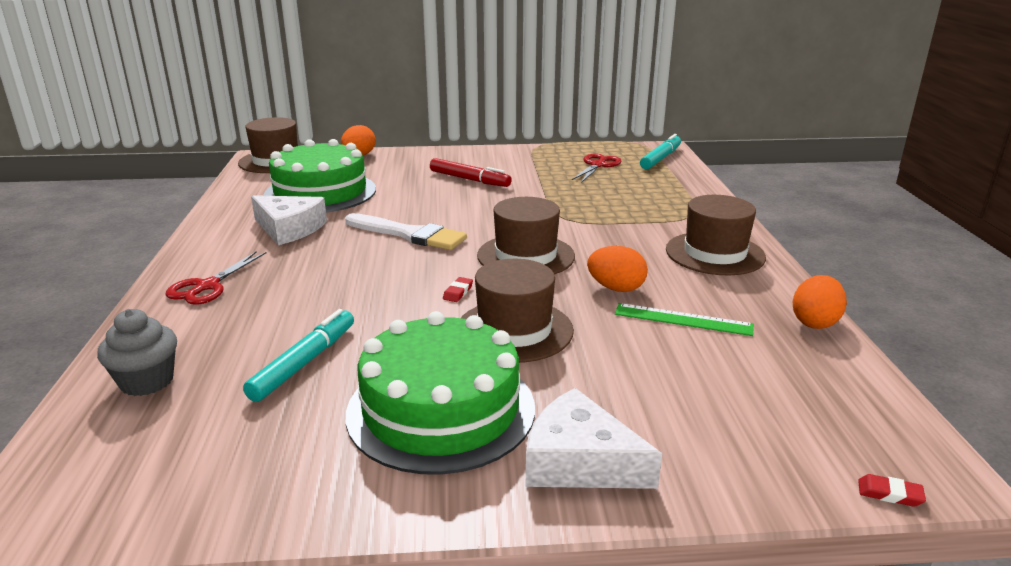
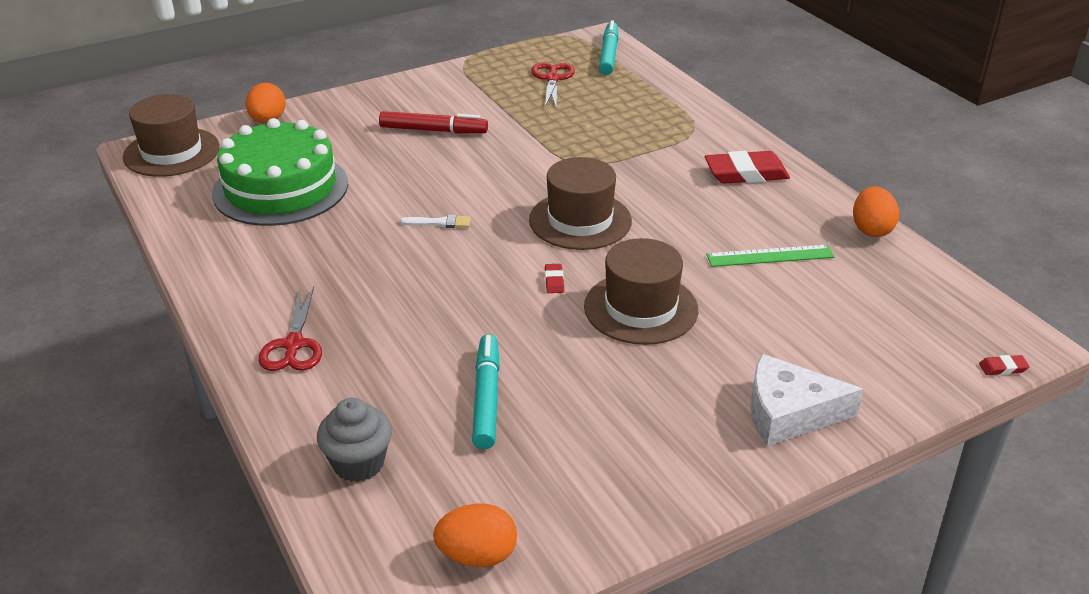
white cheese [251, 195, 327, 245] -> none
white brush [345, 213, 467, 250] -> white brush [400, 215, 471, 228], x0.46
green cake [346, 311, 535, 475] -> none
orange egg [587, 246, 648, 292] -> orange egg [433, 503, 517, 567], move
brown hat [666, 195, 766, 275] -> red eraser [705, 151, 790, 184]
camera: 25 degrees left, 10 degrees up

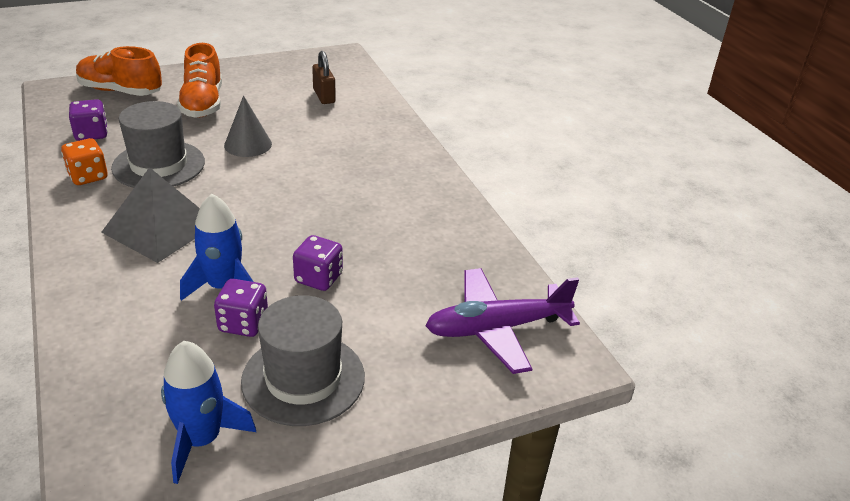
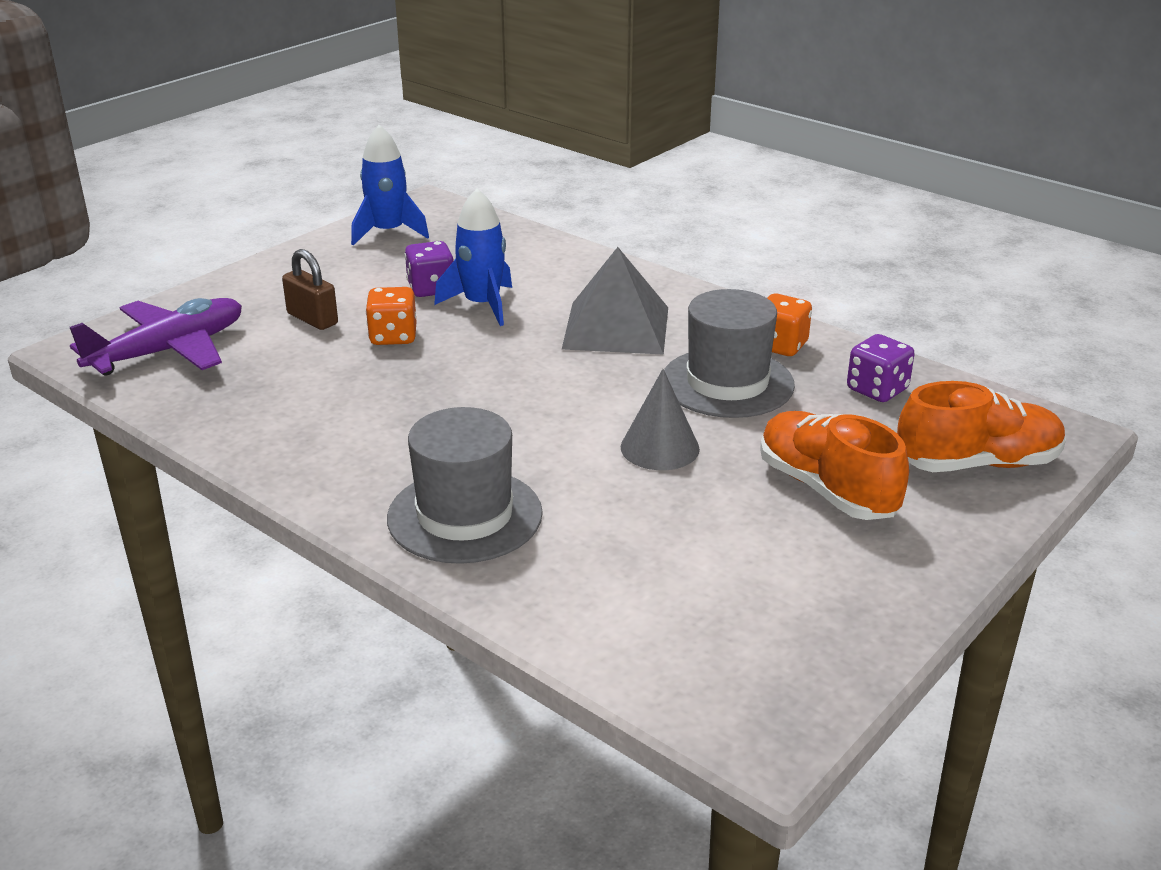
grey hat [241, 295, 365, 426] -> grey hat [387, 407, 543, 564], move
purple dice [293, 235, 343, 291] -> orange dice [365, 287, 417, 345]
brown padlock [312, 51, 336, 104] -> brown padlock [282, 249, 338, 330], move
camera: 155 degrees right, 5 degrees down

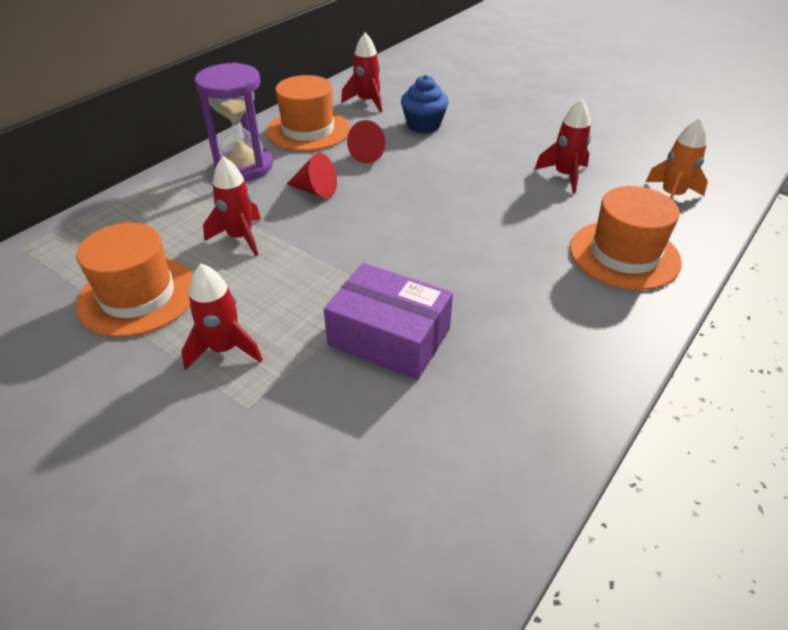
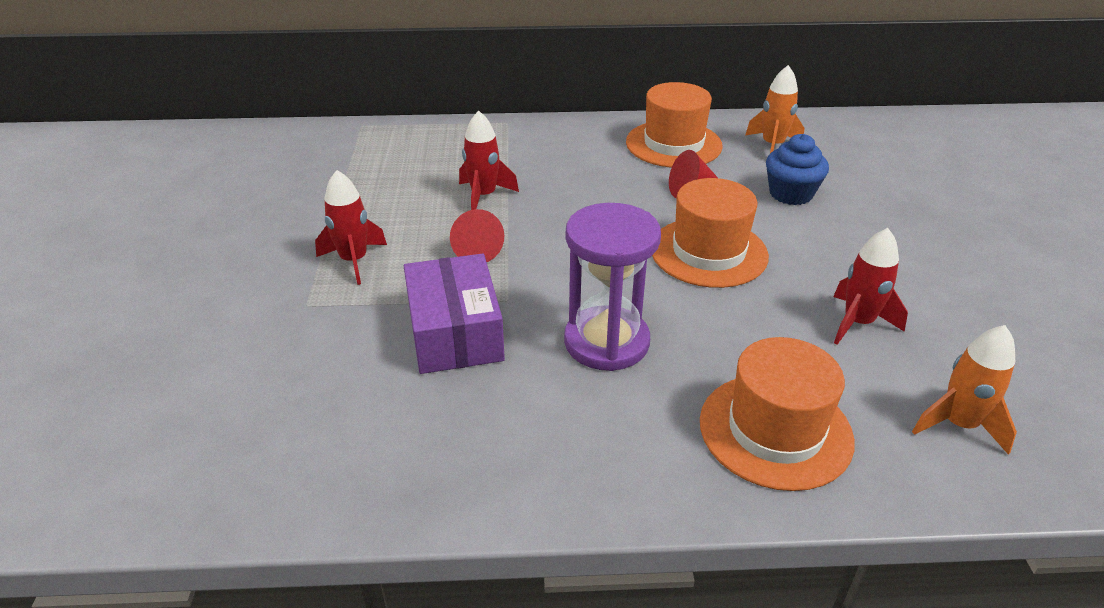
orange hat [76, 223, 193, 337] -> orange hat [652, 178, 769, 288], move
purple hourglass [195, 63, 273, 181] -> purple hourglass [564, 203, 661, 371], move
red cone [287, 153, 337, 198] -> red cone [450, 209, 504, 262], move
red rocket [341, 33, 382, 113] -> orange rocket [745, 65, 804, 153]
camera: 50 degrees right, 5 degrees down

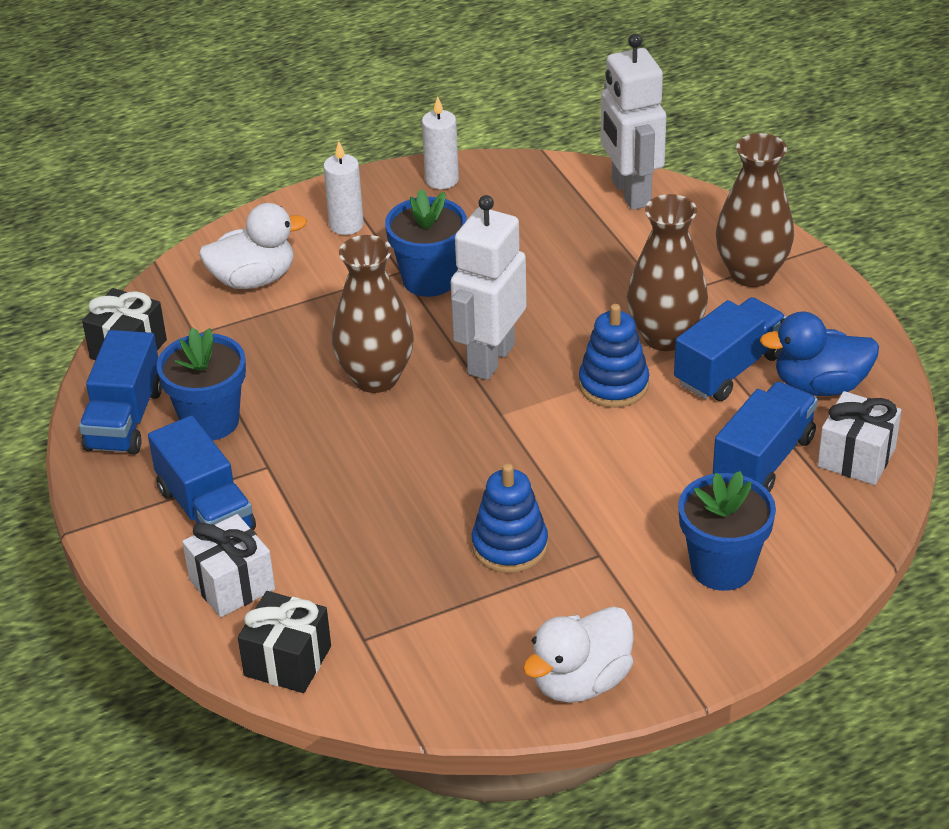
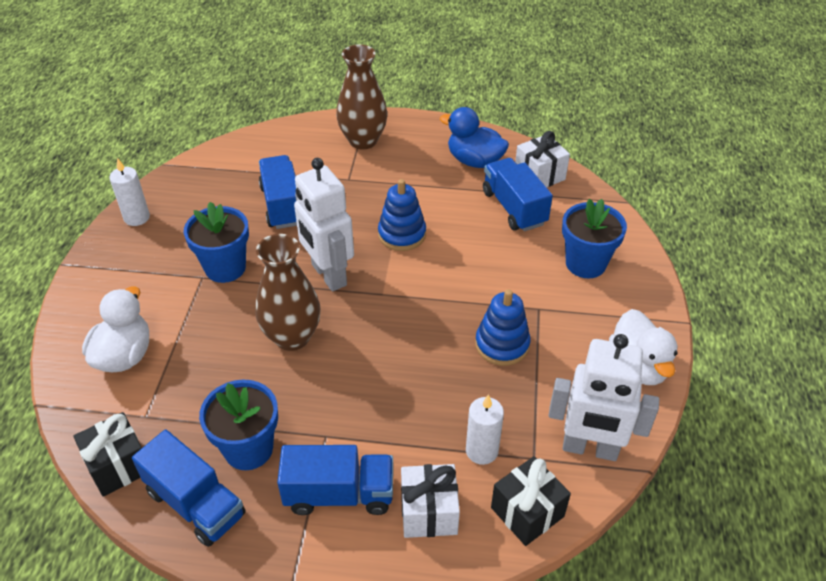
white candle [323, 141, 364, 235] -> white candle [466, 394, 504, 465], move
white robot [601, 34, 666, 210] -> white robot [548, 334, 659, 461], move
brown vase [627, 194, 708, 351] -> none
blue truck [674, 297, 786, 401] -> blue truck [259, 155, 297, 229], move
blue duck [760, 311, 879, 396] -> blue duck [440, 107, 509, 168], 90 degrees clockwise
camera: 60 degrees left, 5 degrees up

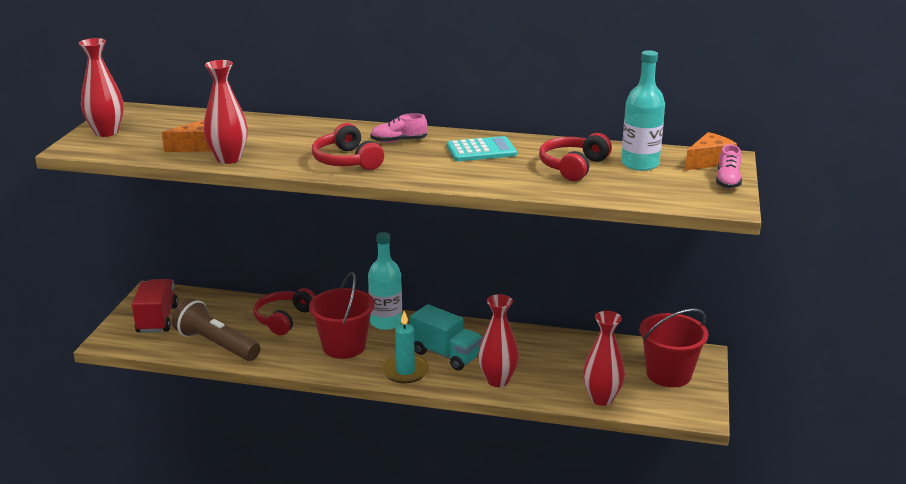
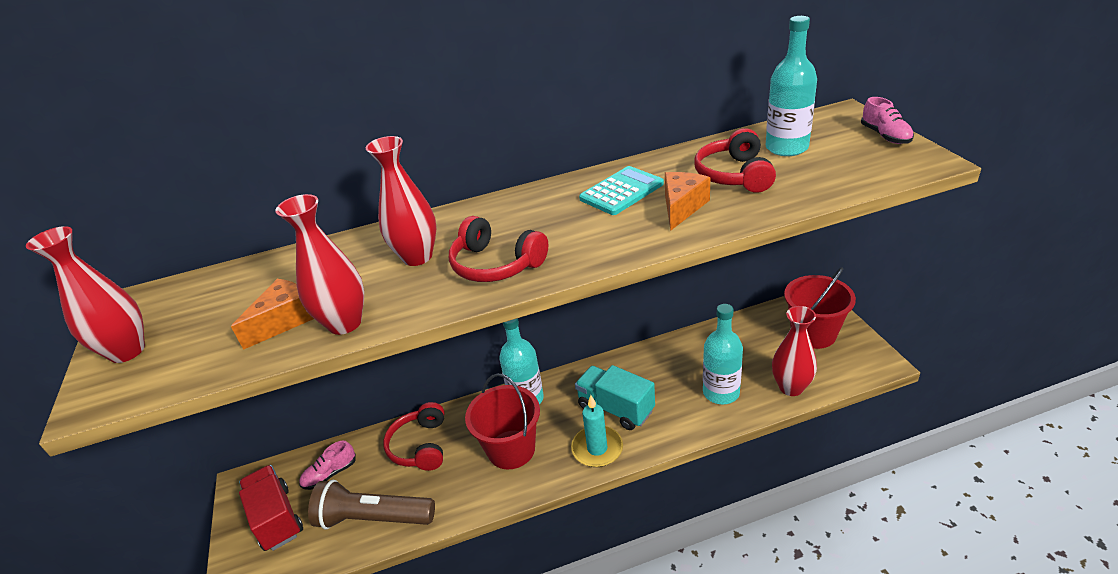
pink shoe [370, 113, 427, 143] -> pink shoe [299, 441, 356, 490], move
turquoise truck [410, 304, 483, 371] -> turquoise truck [575, 365, 655, 430], 150 degrees counterclockwise
red vase [478, 294, 519, 387] -> red vase [366, 136, 437, 266], move
orange cheese [685, 132, 737, 170] -> orange cheese [665, 172, 710, 231], move
none -> turquoise bottle [703, 304, 743, 404]
camera: 25 degrees left, 10 degrees up

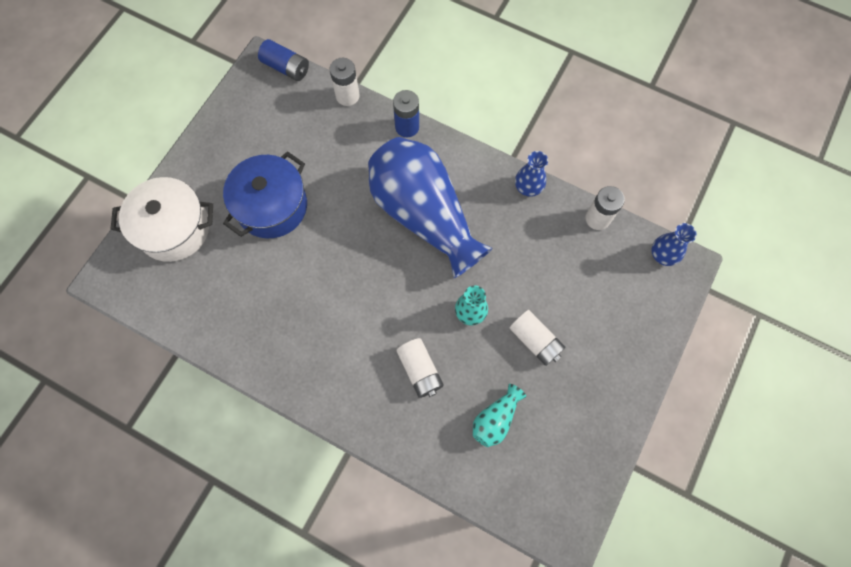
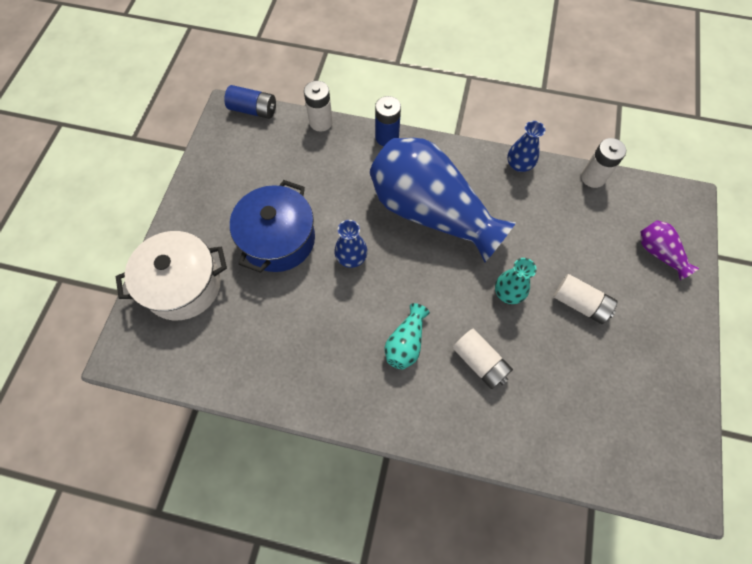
turquoise vase [473, 384, 526, 447] -> turquoise vase [384, 303, 430, 369], move
blue vase [651, 223, 697, 266] -> blue vase [335, 220, 368, 268], move
none -> purple vase [641, 220, 699, 280]
camera: 15 degrees left, 5 degrees down

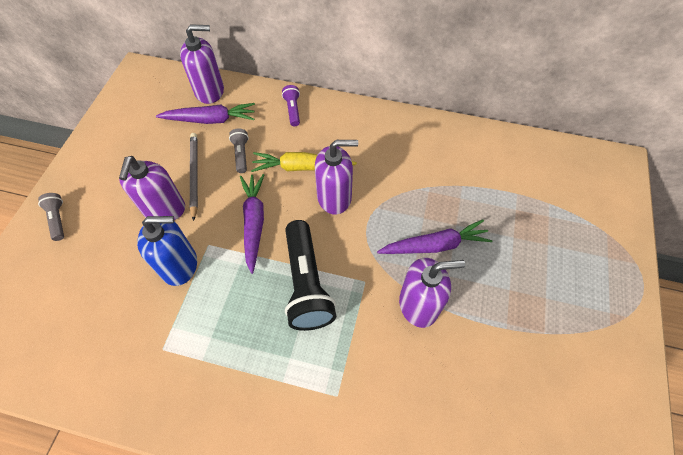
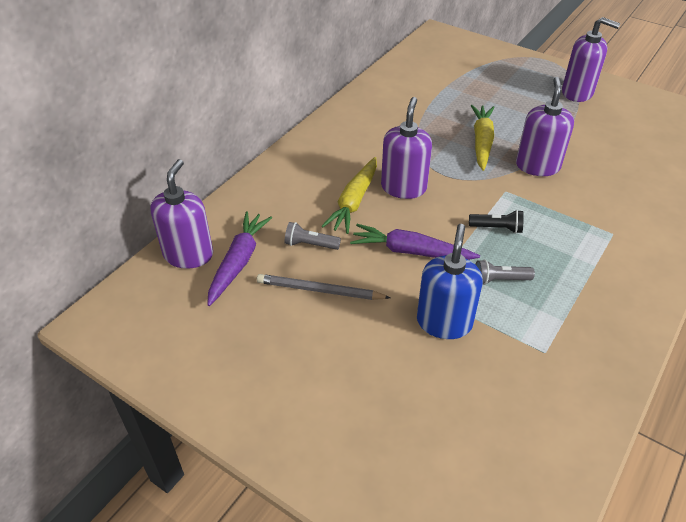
grey flashlight [38, 193, 64, 241] -> grey flashlight [475, 260, 535, 285], move
purple soap dispenser [119, 156, 185, 220] -> purple soap dispenser [562, 17, 620, 102], move
purple flashlight [282, 85, 300, 126] -> none
black flashlight [285, 220, 336, 331] -> black flashlight [469, 210, 524, 234], x0.48
purple carrot [377, 219, 493, 254] -> yellow carrot [471, 105, 495, 171]
camera: 70 degrees left, 15 degrees down

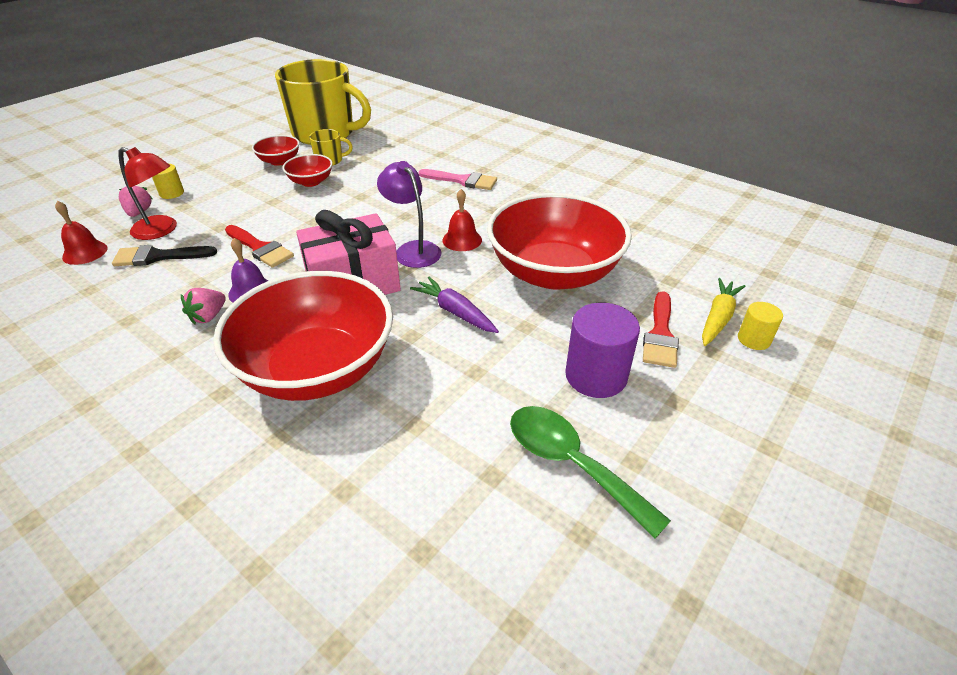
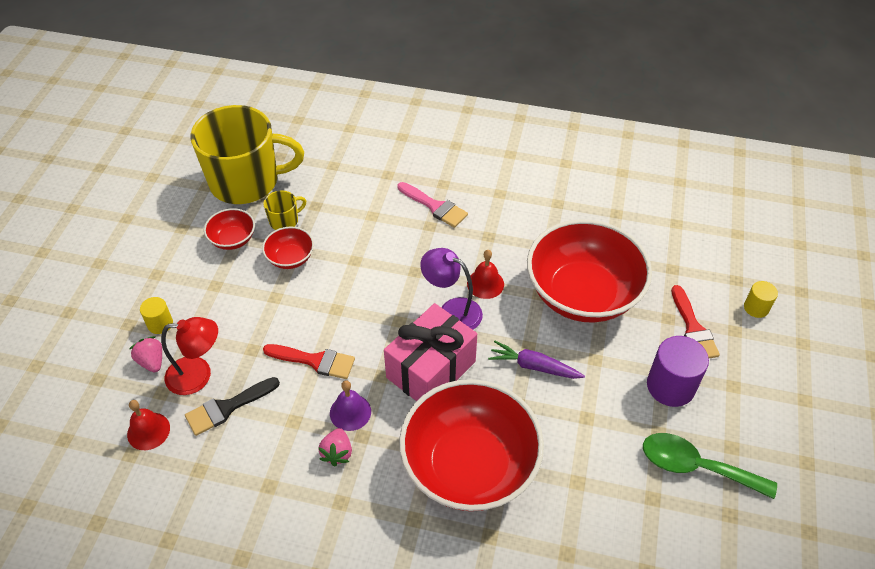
pink brush [419, 169, 497, 190] -> pink brush [398, 182, 468, 228], 45 degrees clockwise
yellow carrot [702, 278, 746, 346] -> none
camera: 25 degrees left, 10 degrees up

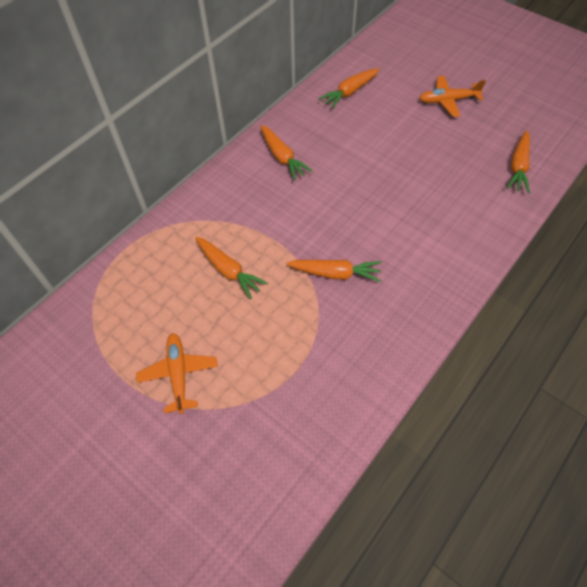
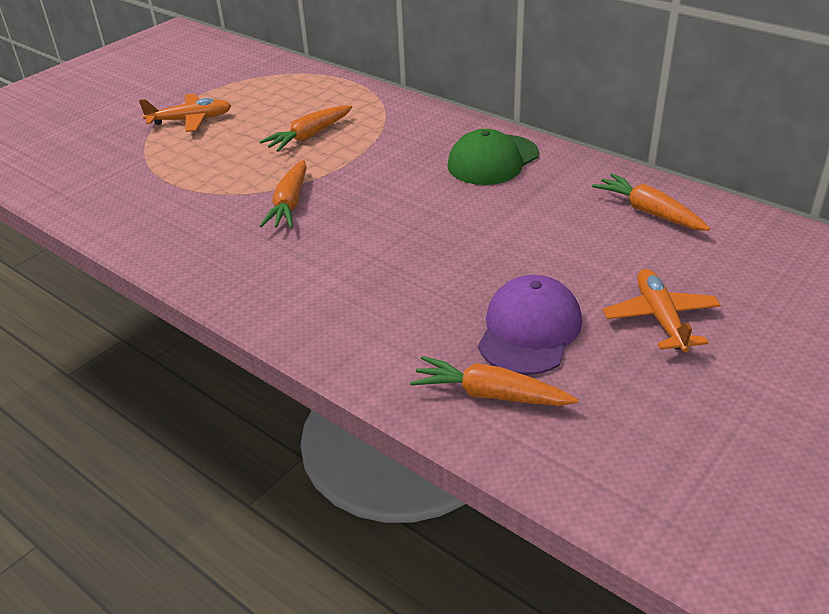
orange carrot [261, 125, 313, 181] -> green cap [447, 129, 539, 185]
none -> purple cap [478, 275, 582, 375]
camera: 90 degrees right, 20 degrees down

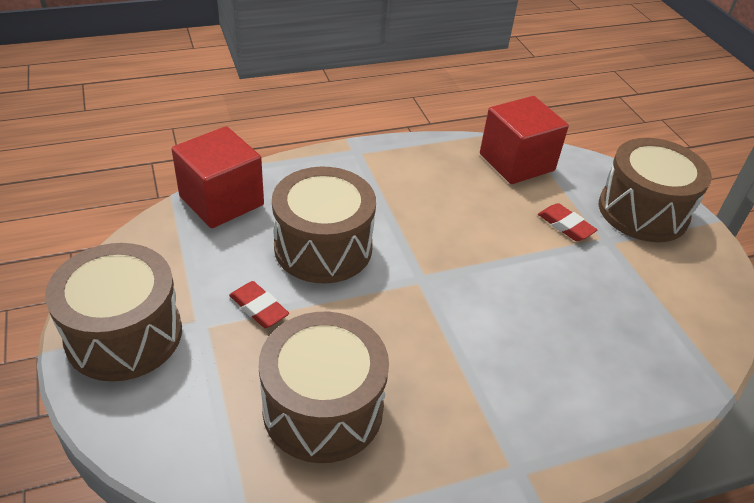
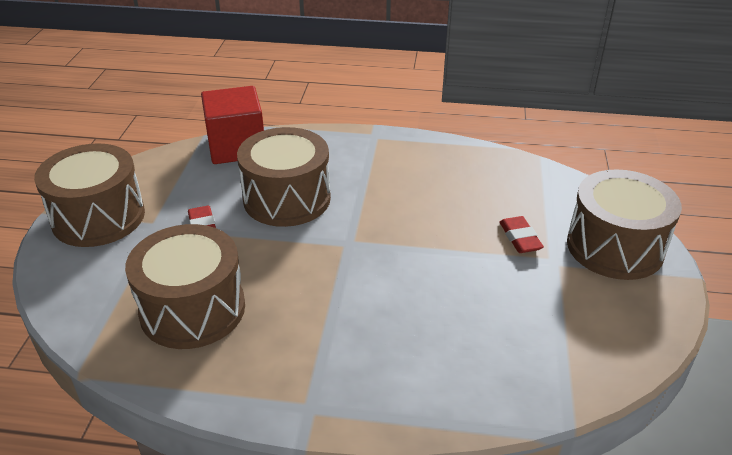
red cube [480, 96, 569, 184] -> none
camera: 30 degrees right, 5 degrees down

